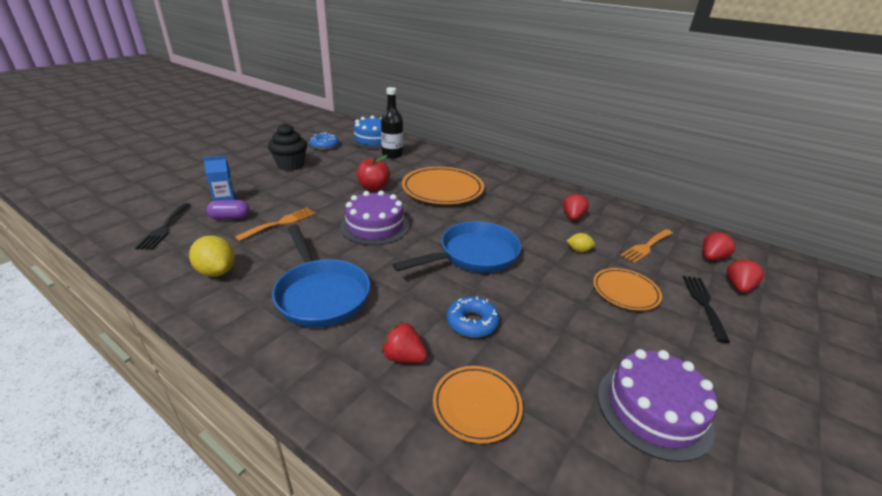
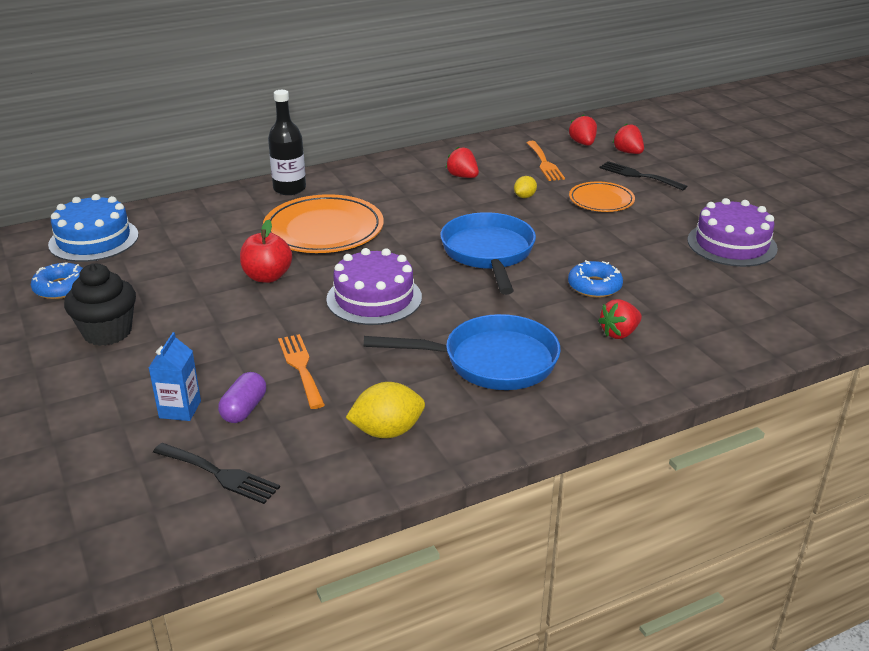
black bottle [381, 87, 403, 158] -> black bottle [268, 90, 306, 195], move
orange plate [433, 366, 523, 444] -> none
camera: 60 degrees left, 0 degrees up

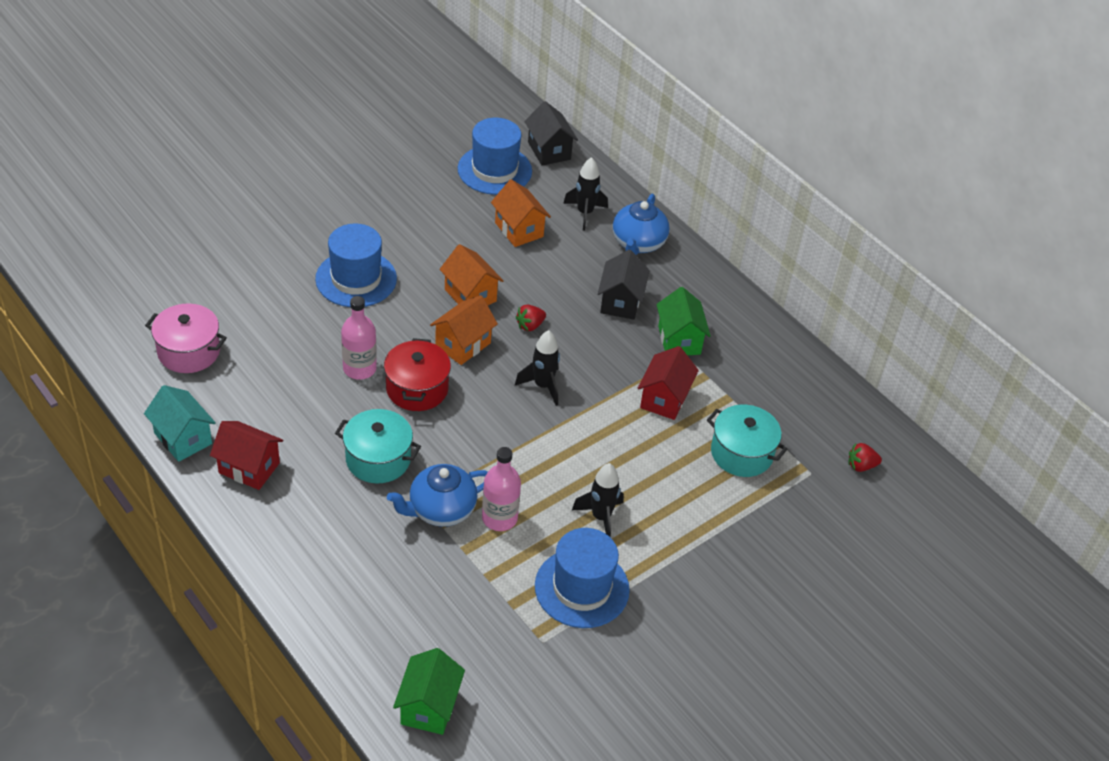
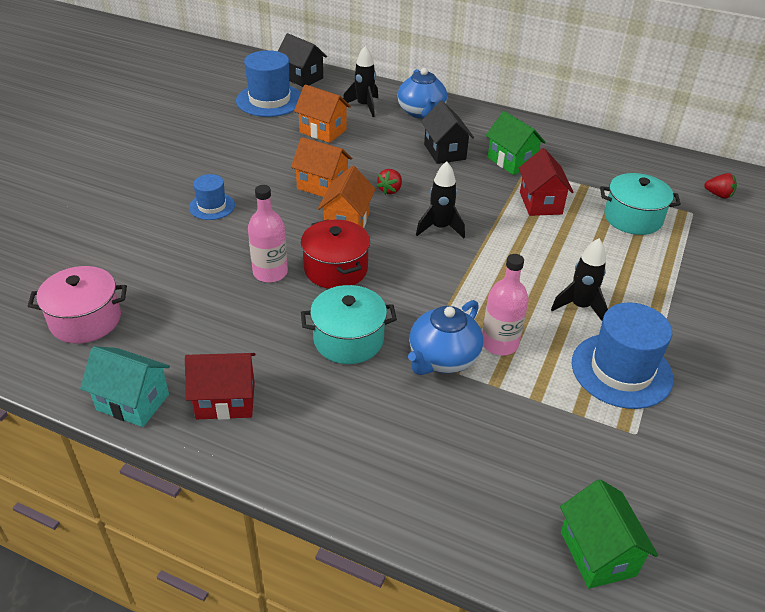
blue hat [315, 224, 397, 307] -> blue hat [189, 174, 235, 220], x0.56
red strawberry [848, 443, 882, 472] -> red strawberry [704, 173, 737, 199], 120 degrees counterclockwise
camera: 25 degrees left, 5 degrees down

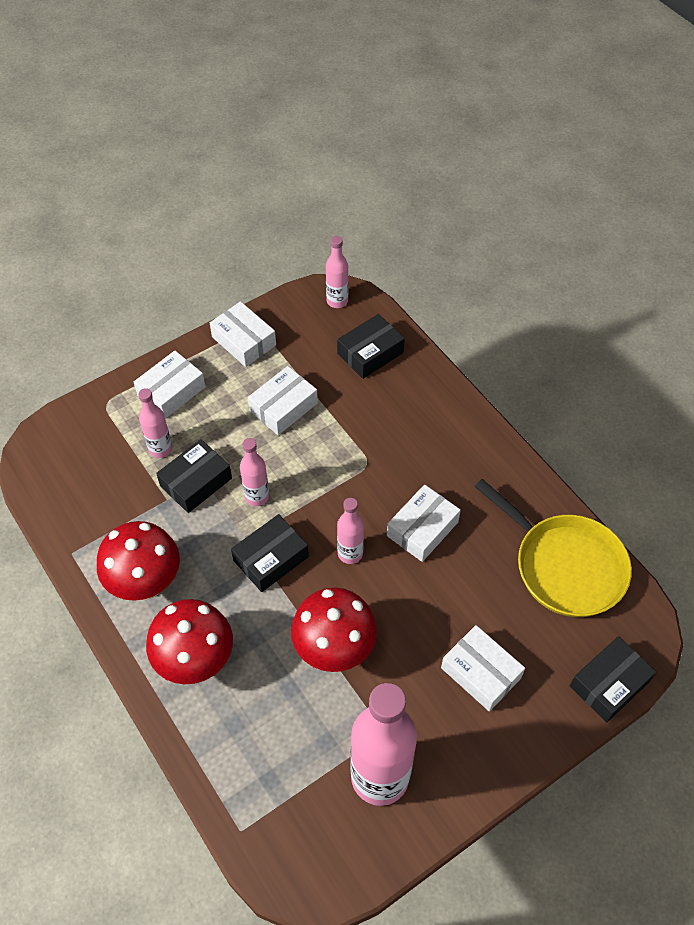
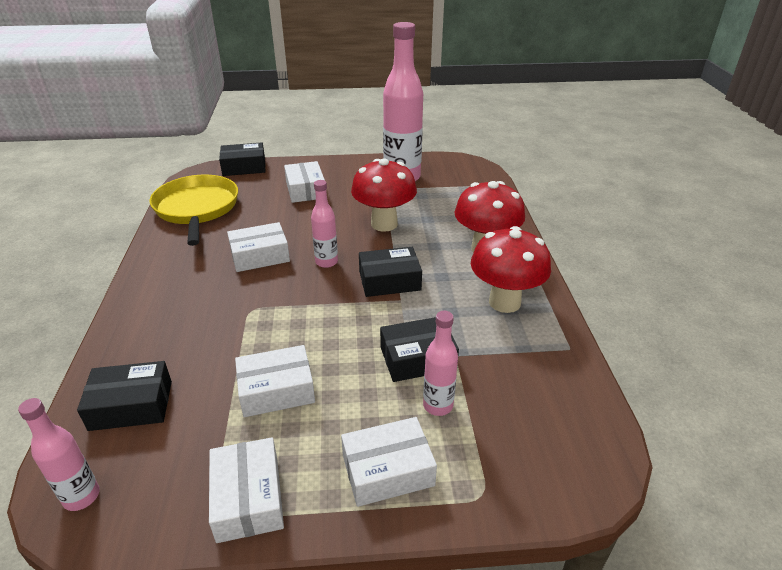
pink bottle [240, 438, 269, 506] -> none
camera: 150 degrees left, 20 degrees down

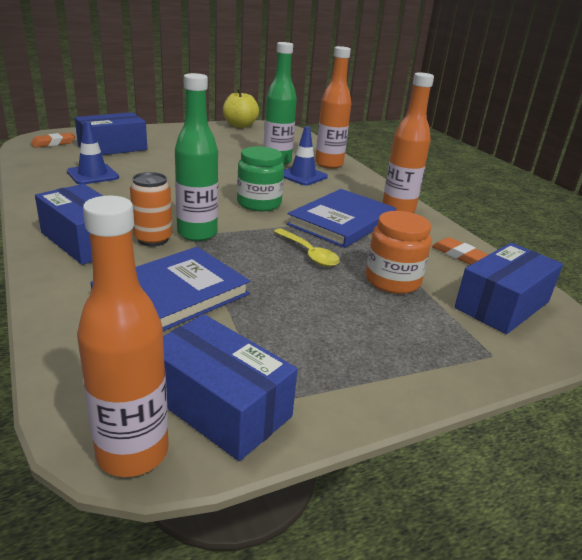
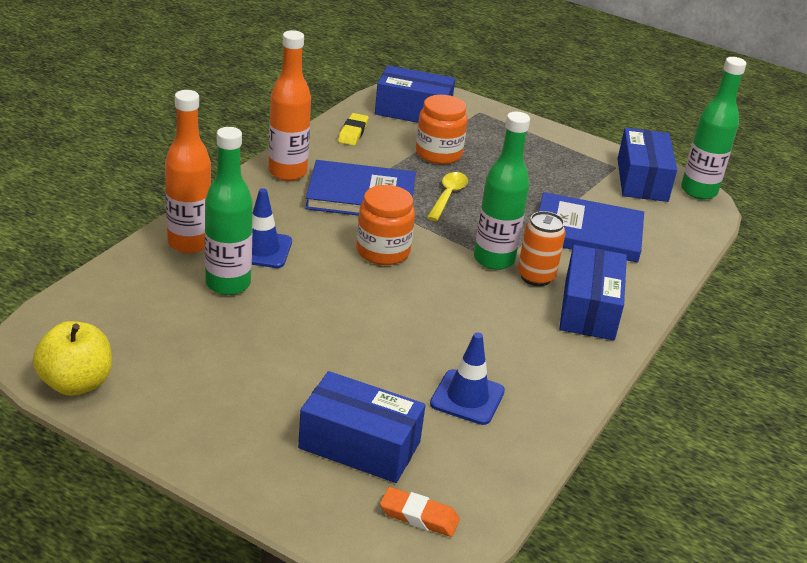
orange bottle [77, 196, 168, 477] -> green bottle [681, 57, 747, 200]
green jar [237, 146, 284, 211] -> orange jar [356, 185, 415, 265]
orange eraser [432, 237, 489, 265] -> yellow eraser [338, 113, 369, 146]
camera: 125 degrees left, 5 degrees up

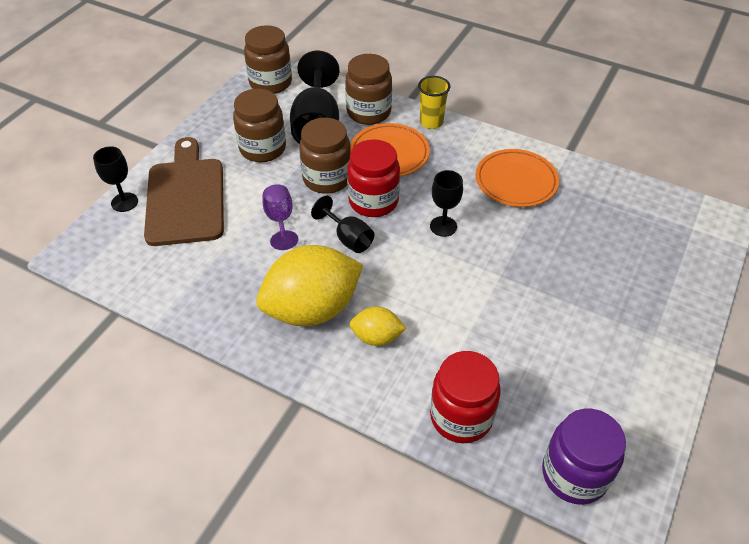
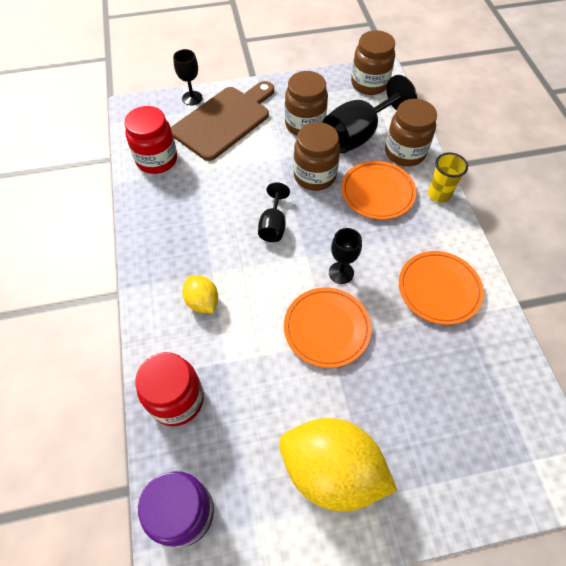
yellow lemon [256, 245, 363, 326] -> yellow lemon [279, 418, 397, 512], move
purple goblet [262, 184, 298, 250] -> none
red jar [347, 140, 400, 217] -> red jar [124, 106, 177, 174], move
none -> orange plate [284, 287, 371, 368]
camera: 50 degrees right, 10 degrees up

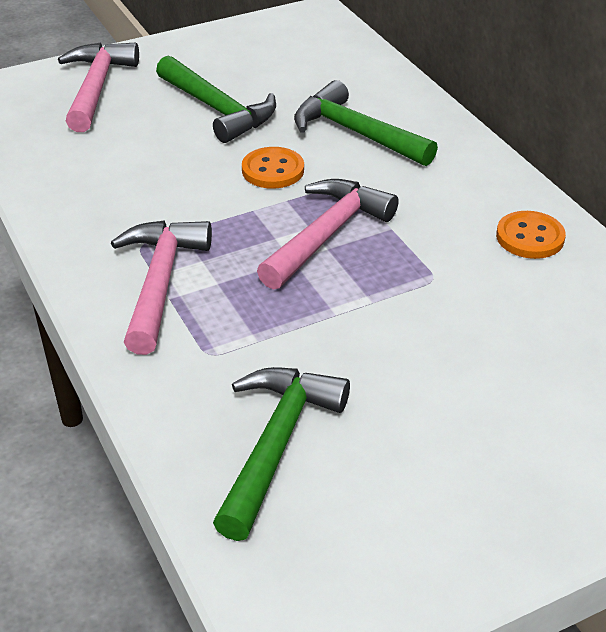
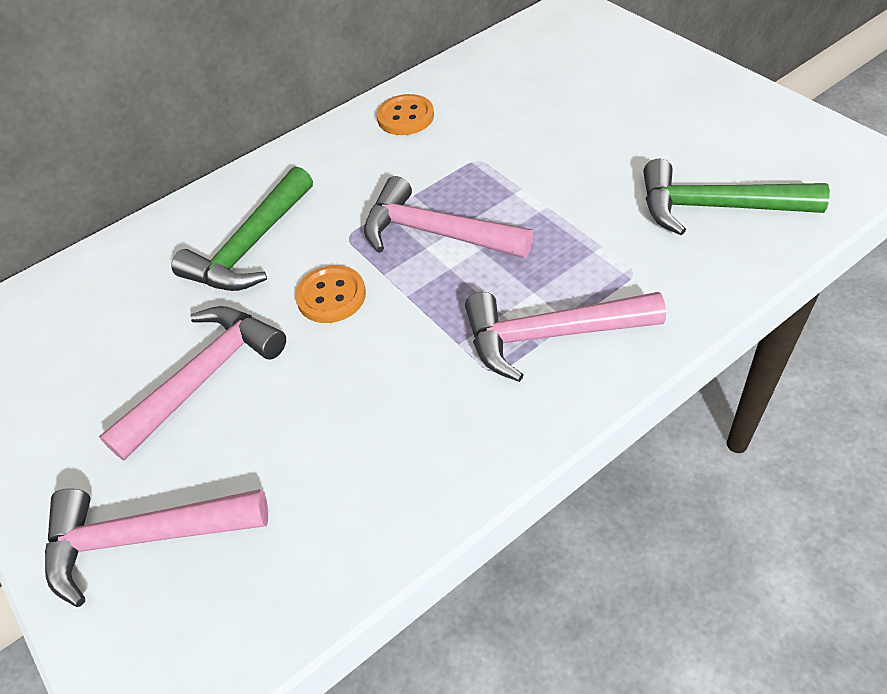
green hammer [156, 56, 276, 143] -> pink hammer [99, 306, 286, 461]
camera: 95 degrees left, 10 degrees up

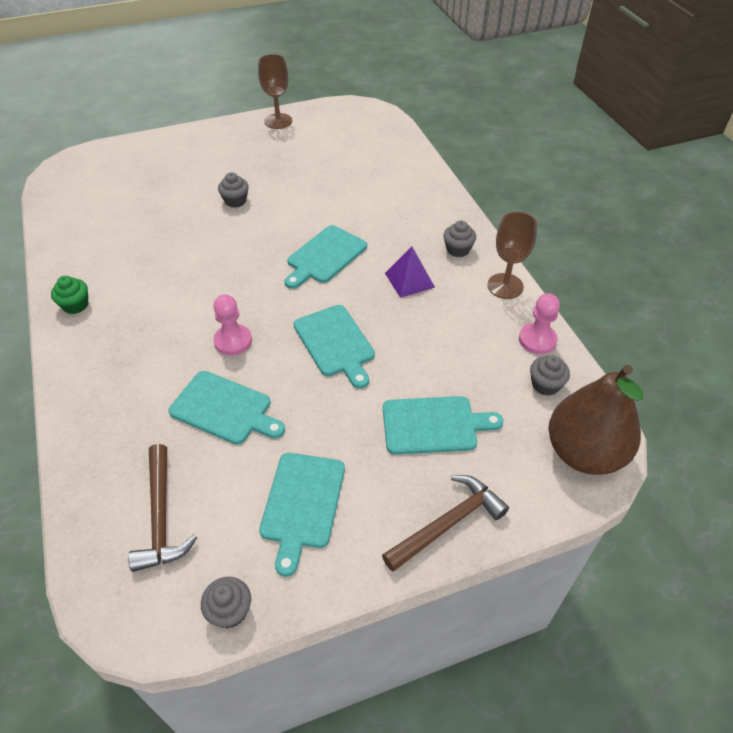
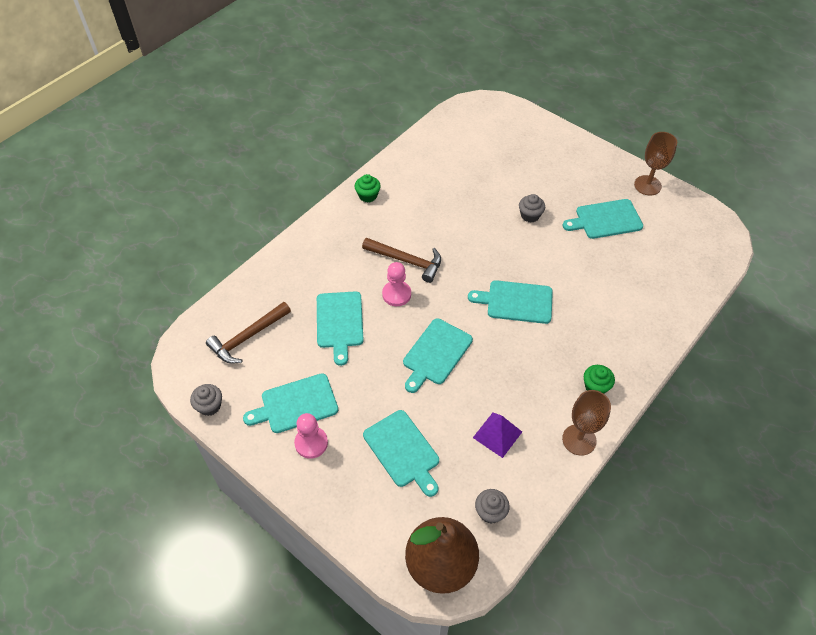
brown hammer [382, 475, 509, 572] -> brown hammer [362, 238, 441, 283], move
purple pyramid [385, 247, 435, 298] -> purple pyramid [473, 413, 522, 458], move
grey cupcake [443, 221, 476, 257] -> green cupcake [584, 365, 615, 394]
pink pawn [519, 293, 560, 354] -> pink pawn [294, 413, 328, 459], move
none -> turquoise cutting board [563, 199, 643, 239]
camera: 60 degrees right, 5 degrees up

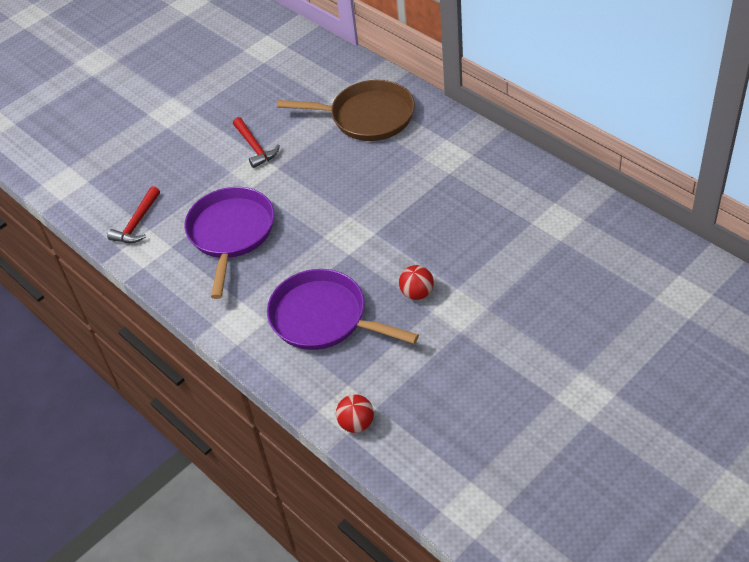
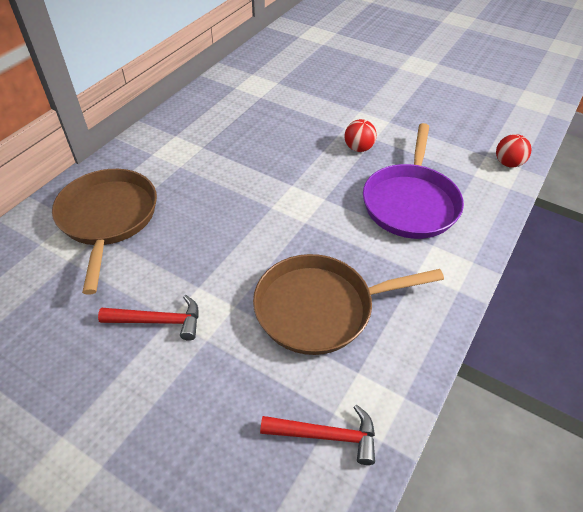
purple pan [184, 187, 274, 299] -> brown pan [253, 254, 444, 355]
red hammer [233, 117, 280, 168] -> red hammer [98, 295, 199, 341], 45 degrees clockwise
camera: 110 degrees left, 0 degrees up

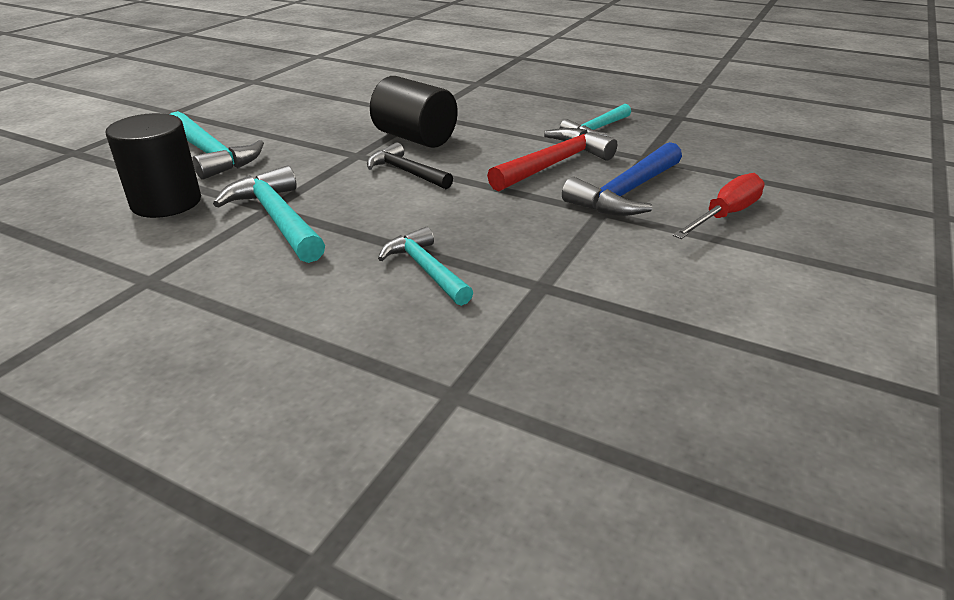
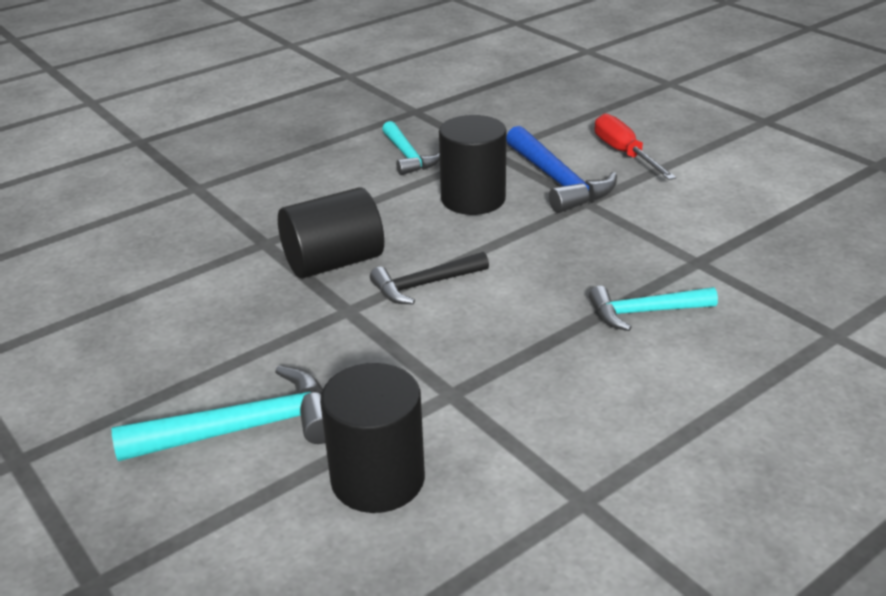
turquoise hammer [213, 165, 325, 263] -> none
red hammer [487, 128, 617, 191] -> black cylinder [439, 115, 507, 215]
camera: 65 degrees left, 0 degrees up

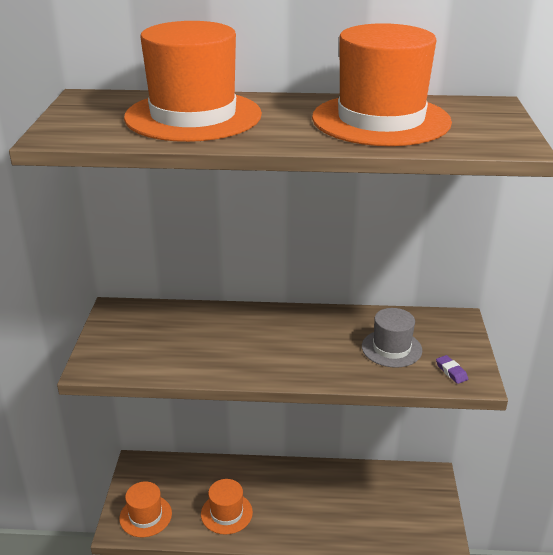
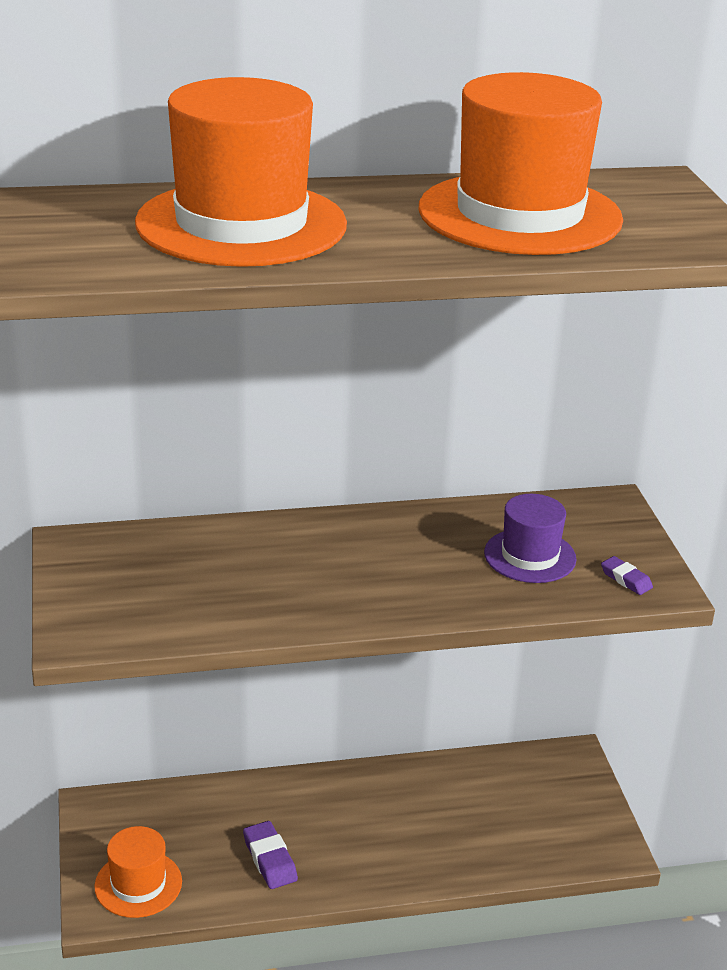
orange hat [201, 479, 253, 535] -> purple eraser [243, 821, 298, 889]
grey hat [362, 308, 422, 368] -> purple hat [484, 494, 577, 583]
camera: 15 degrees left, 0 degrees up

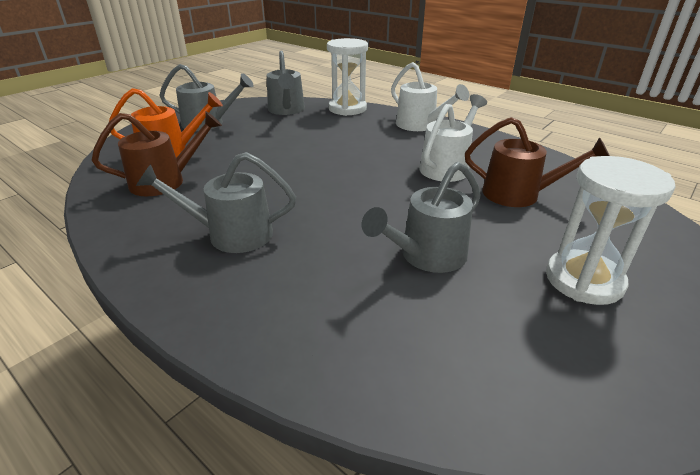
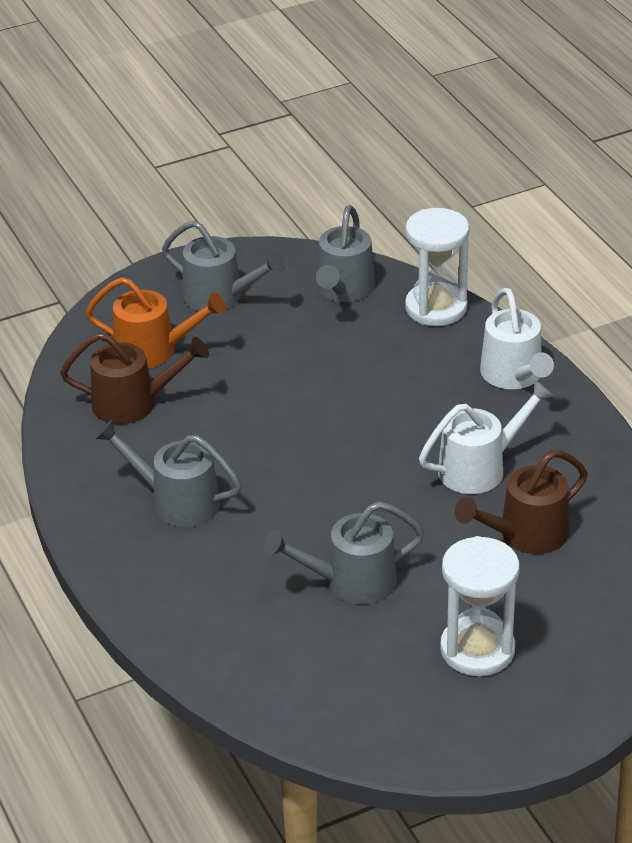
brown watering can [465, 117, 610, 207] -> brown watering can [455, 450, 588, 554], 105 degrees clockwise
camera: 25 degrees right, 5 degrees up

